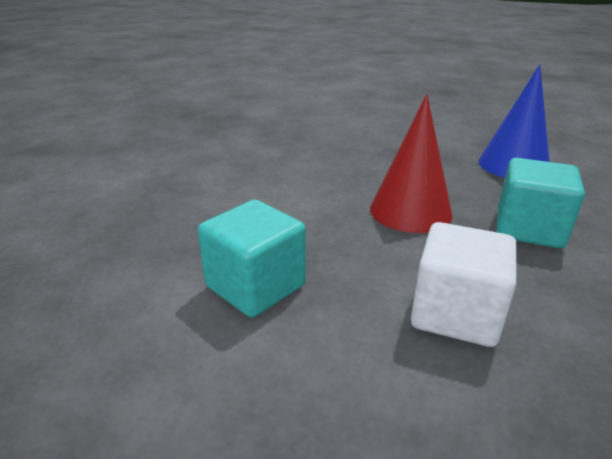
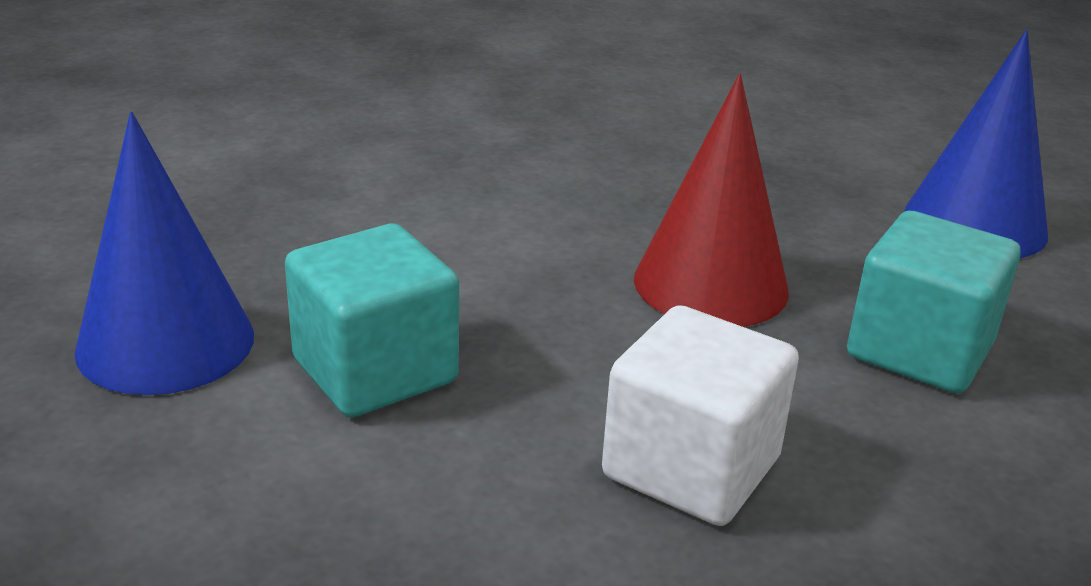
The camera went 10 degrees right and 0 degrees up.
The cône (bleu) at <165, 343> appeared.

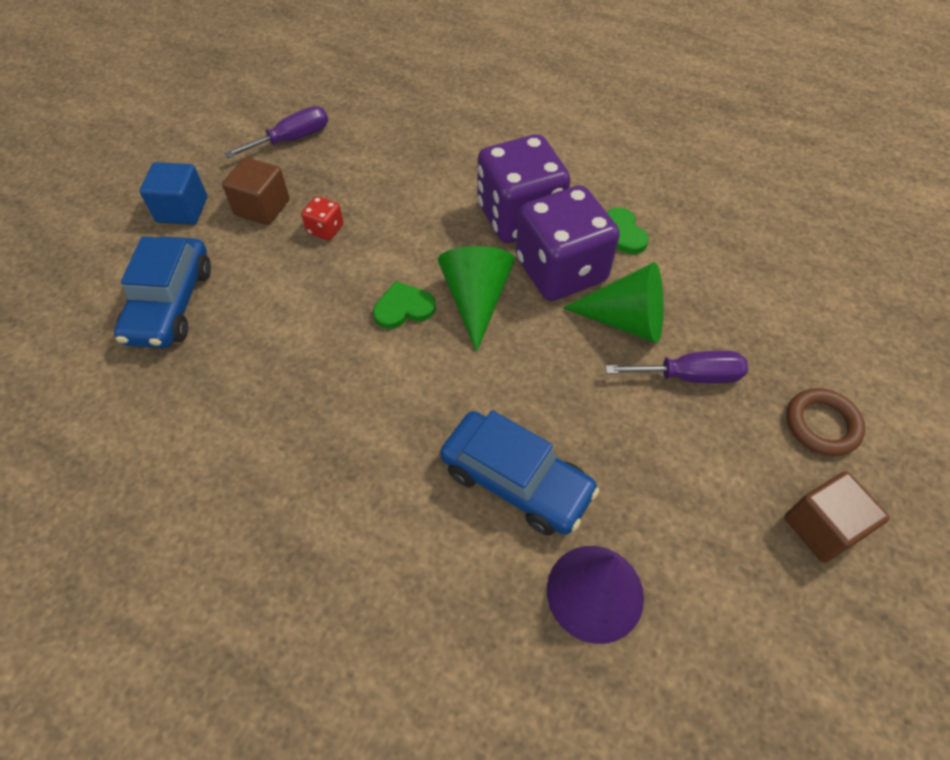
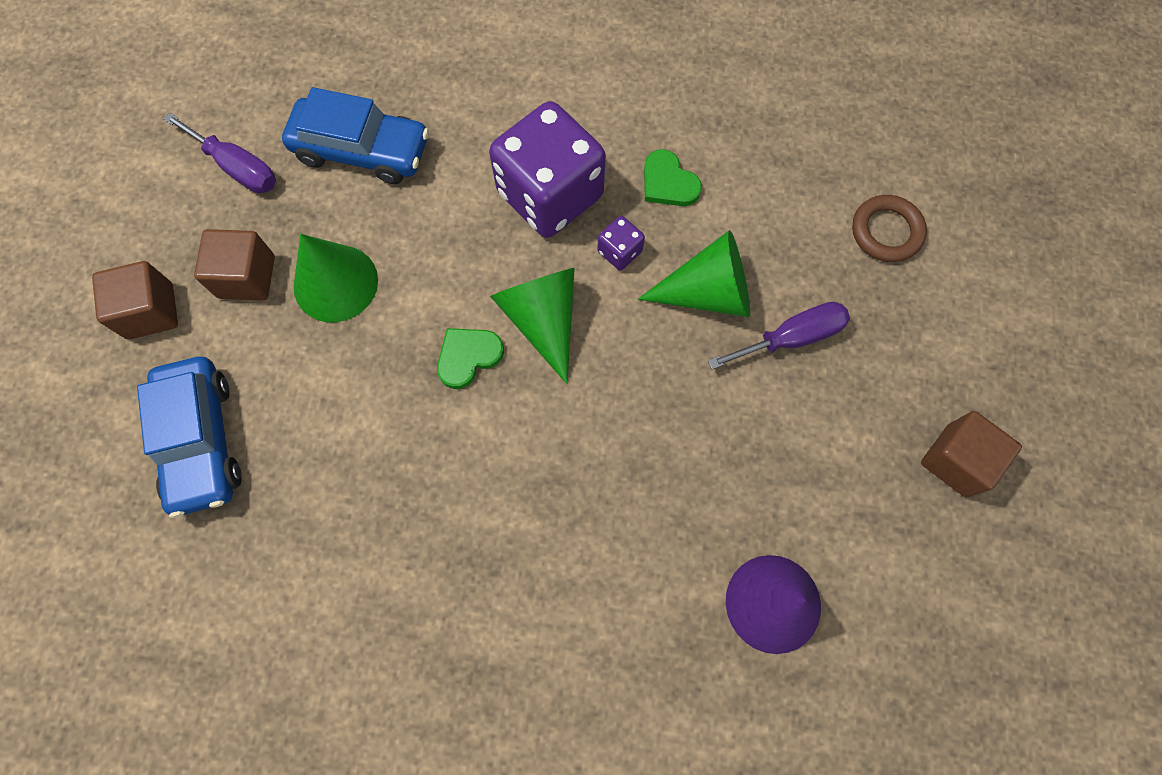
The camera went 20 degrees left and 15 degrees up.
The cube (bleu) at <182, 209> became the cube (marron) at <150, 311>.
The tournevis (violet) at <292, 139> turned 90 degrees clockwise.
The dé (rouge) at <325, 229> was replaced by the cône (vert) at <335, 283>.
The voiture (bleu) moved from <516, 481> to <362, 150>.
The dé (violet) at <561, 270> changed to 0.41 times the size.
The anneau (marron) moved from <822, 425> to <886, 231>.

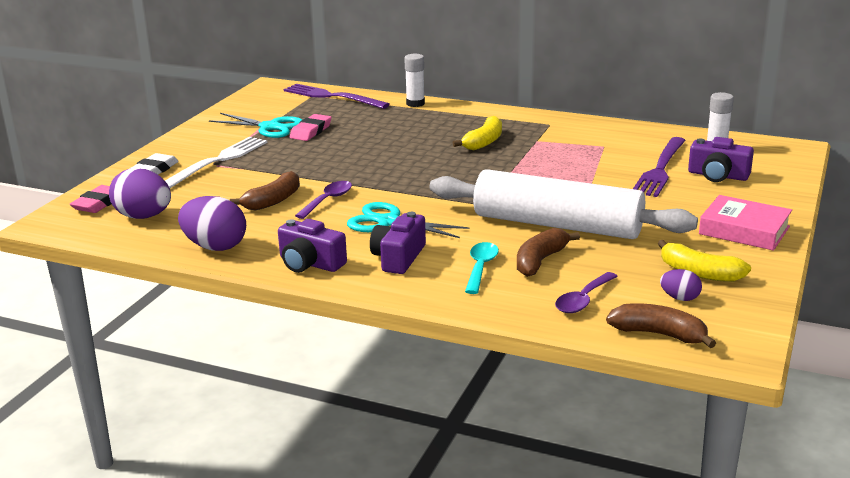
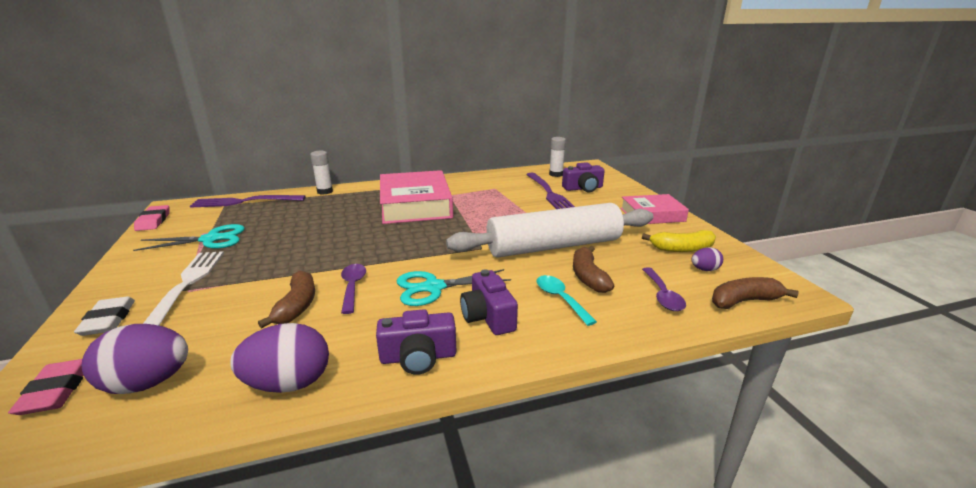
The camera went 40 degrees left and 0 degrees up.
The gomme (rose) moved from <311, 131> to <153, 221>.
The banane (jaune) at <484, 142> was replaced by the livre (rose) at <415, 205>.

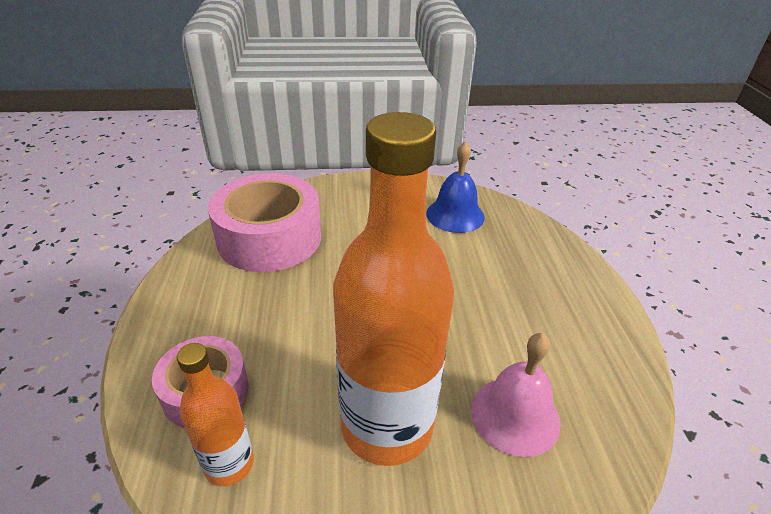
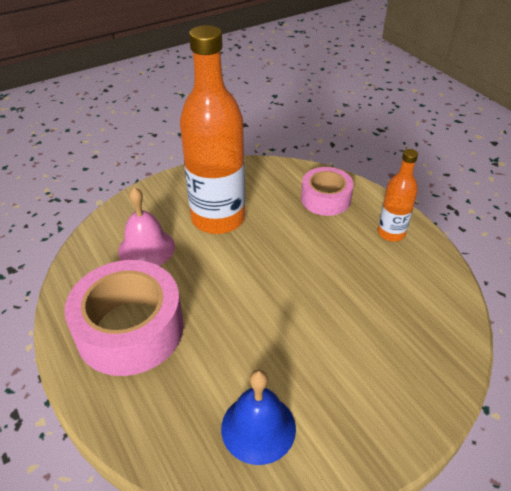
The camera went 155 degrees right and 5 degrees up.
The bouteille (orange) moved from <229, 464> to <391, 233>.
The ruban adhésif (rose) moved from <269, 238> to <130, 329>.

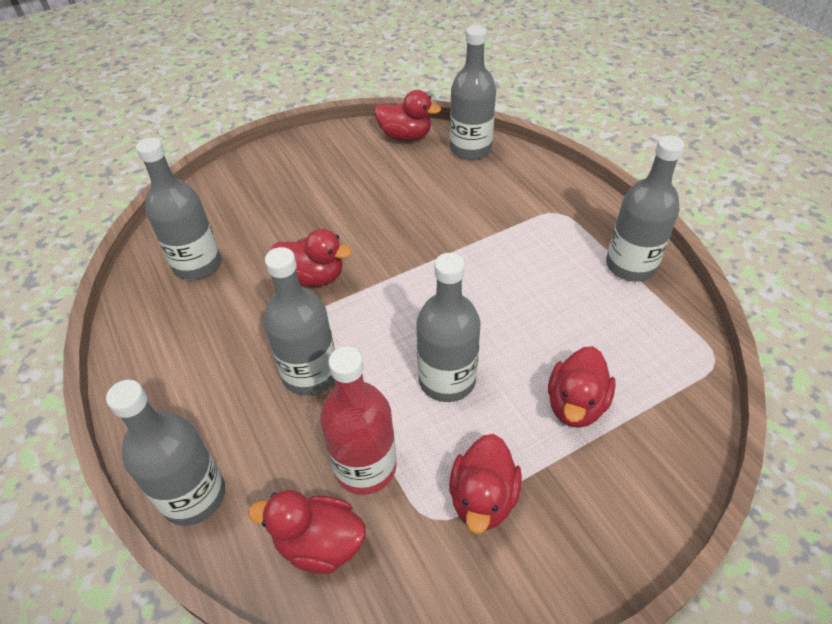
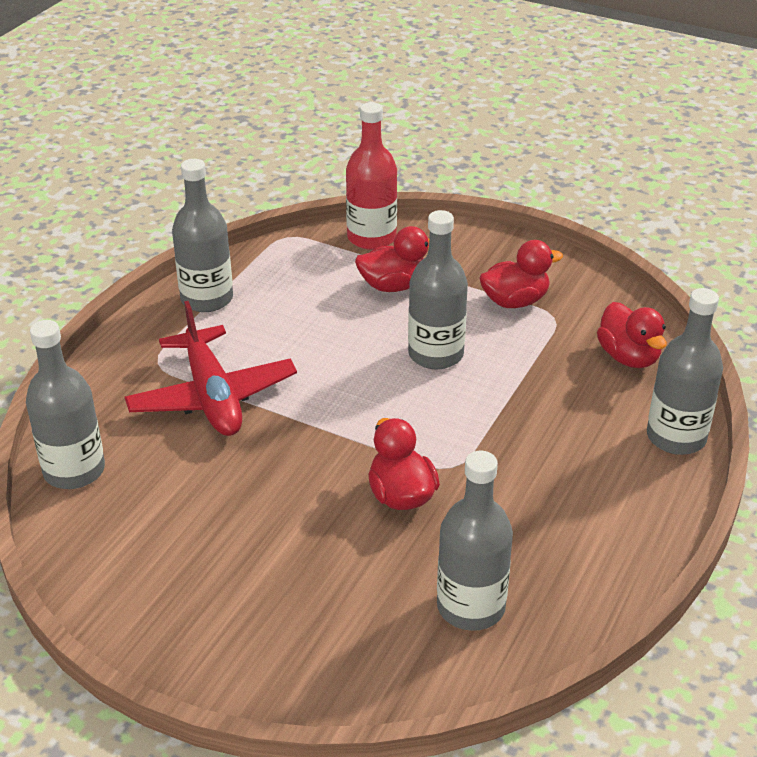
The camera went 125 degrees left and 10 degrees down.
The bouteille (gris) at <310, 373> disappeared.
The bouteille (rouge) moved from <365, 467> to <371, 237>.
The canard (rouge) at <405, 136> disappeared.
The avion (rouge) at <212, 396> appeared.

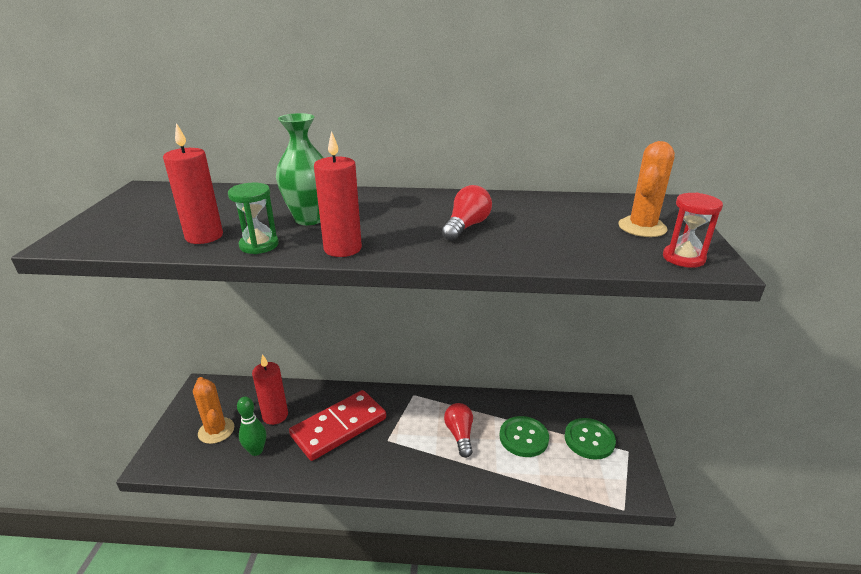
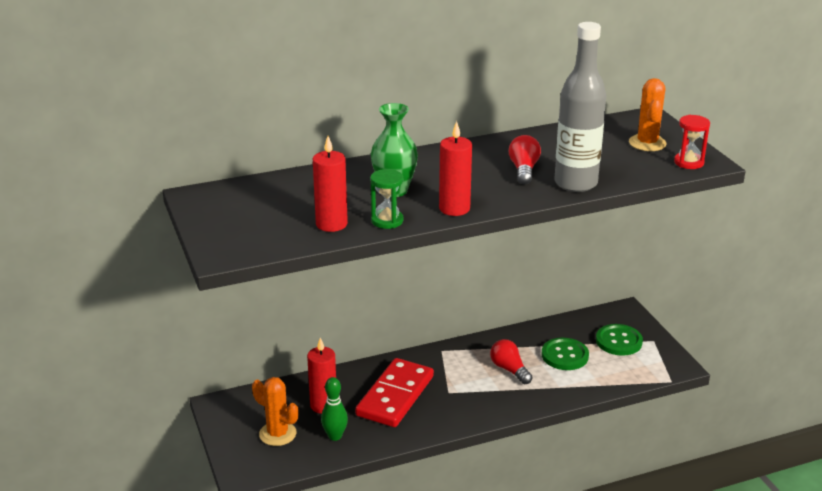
The camera went 25 degrees left and 0 degrees up.
The bouteille (gris) at <575, 183> appeared.

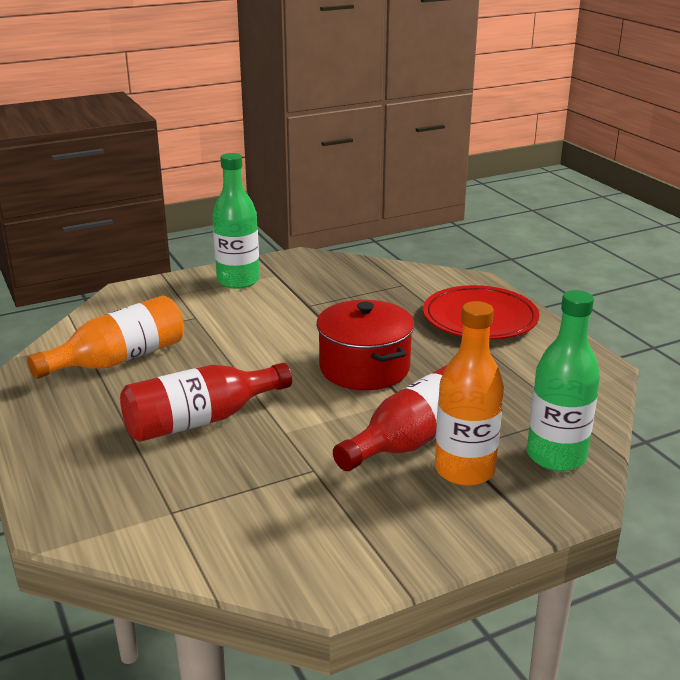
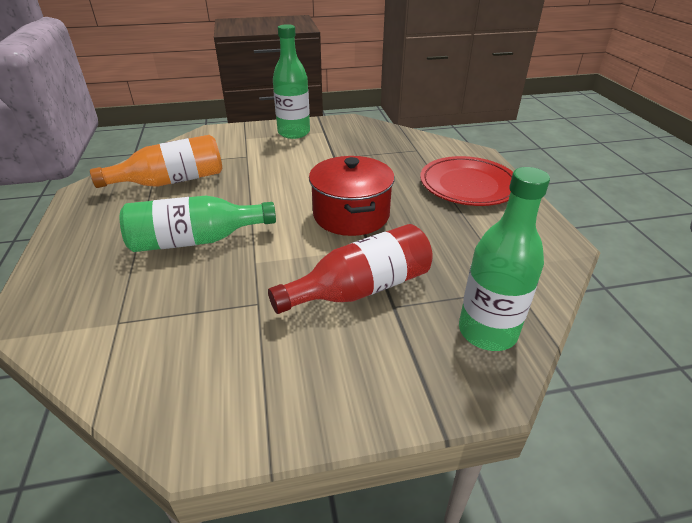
The camera went 15 degrees right and 10 degrees up.
The bouteille (rouge) at <201, 420> became the bouteille (vert) at <196, 240>.
The bouteille (orange) at <464, 470> disappeared.

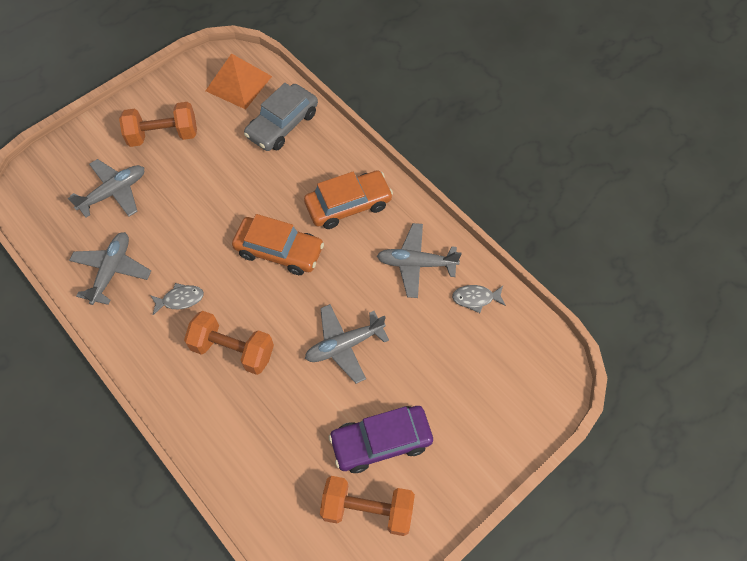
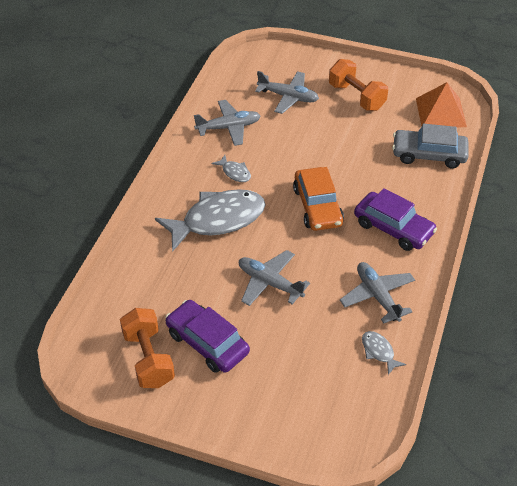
The camera went 60 degrees right and 15 degrees down.
The haltère (orange) at <233, 350> was replaced by the poisson (gris) at <218, 220>.
The voiture (orange) at <348, 205> became the voiture (violet) at <393, 228>.

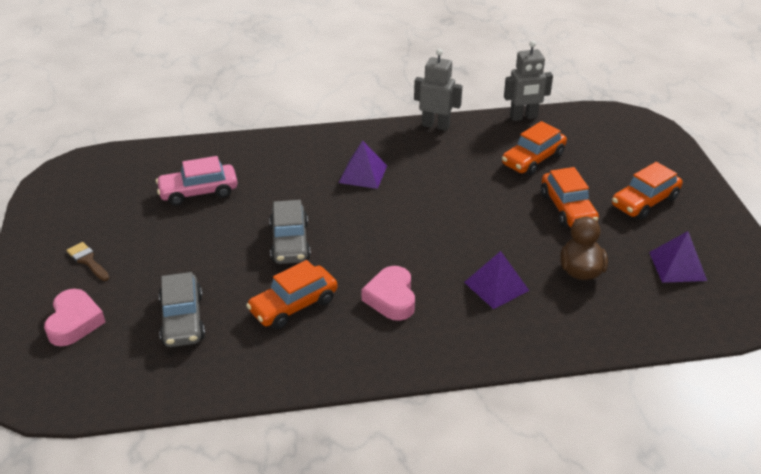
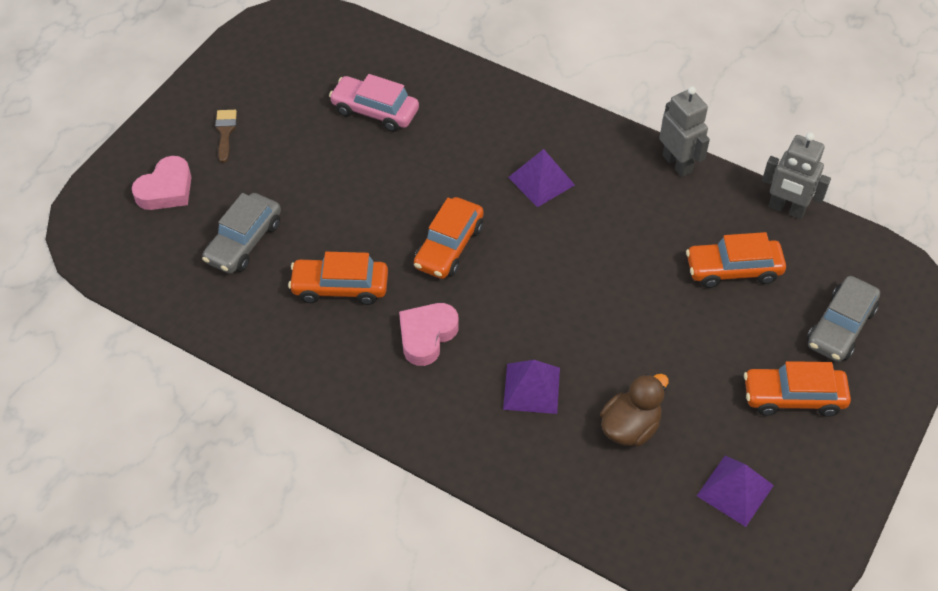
The camera went 40 degrees right and 15 degrees up.
The voiture (gris) moved from <290, 242> to <840, 327>.
The voiture (orange) moved from <567, 208> to <449, 246>.

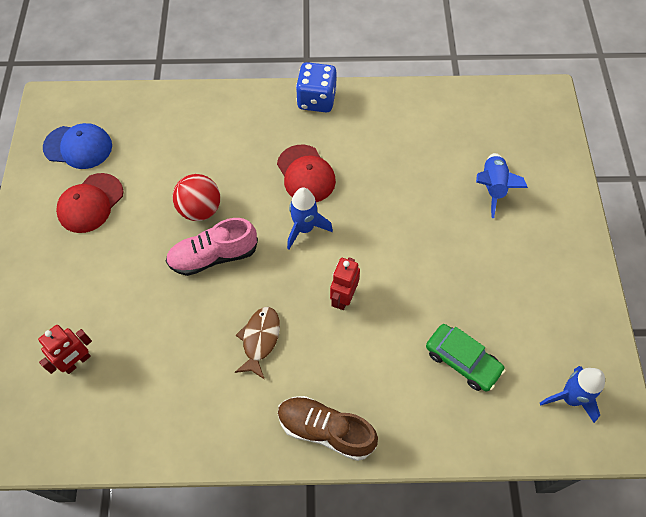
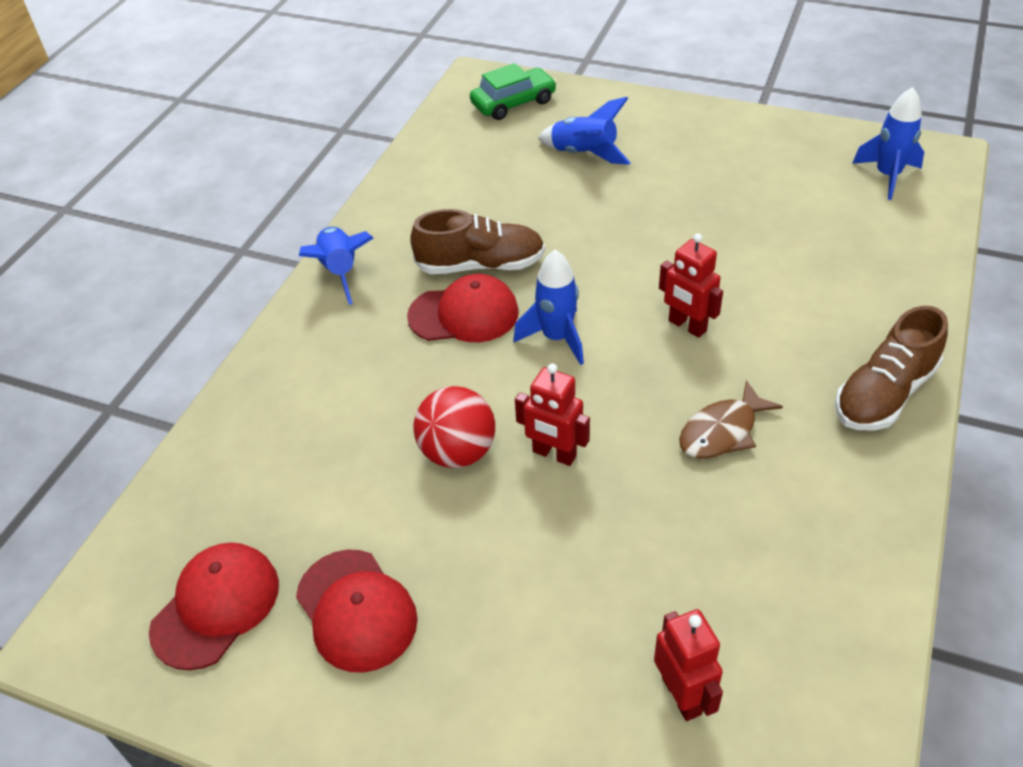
The camera went 65 degrees left and 15 degrees down.
The casquette (bleu) at <78, 147> became the casquette (rouge) at <216, 606>.
The chaussure (rose) at <213, 256> was replaced by the robot (rouge) at <554, 454>.
The poisson (marron) at <260, 339> turned 75 degrees counterclockwise.
The dé (bleu) at <316, 100> was replaced by the fusée (bleu) at <340, 271>.
The voiture (vert) moved from <462, 361> to <513, 103>.
The chaussure (marron) at <480, 265> appeared.

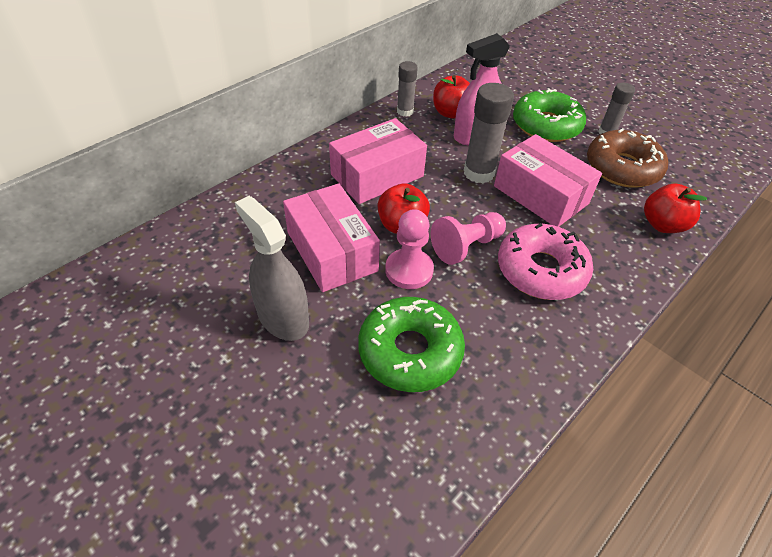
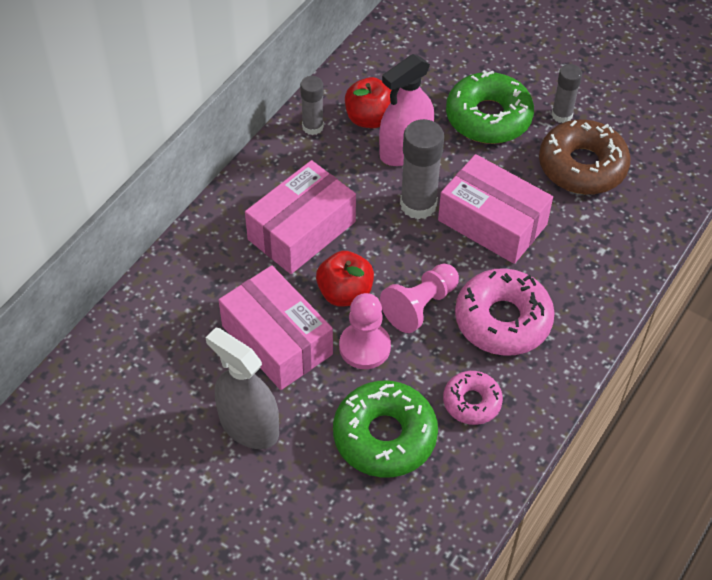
The camera went 10 degrees left and 5 degrees up.
The pomme (rouge) at <662, 225> disappeared.
The beignet (rose) at <472, 402> appeared.

